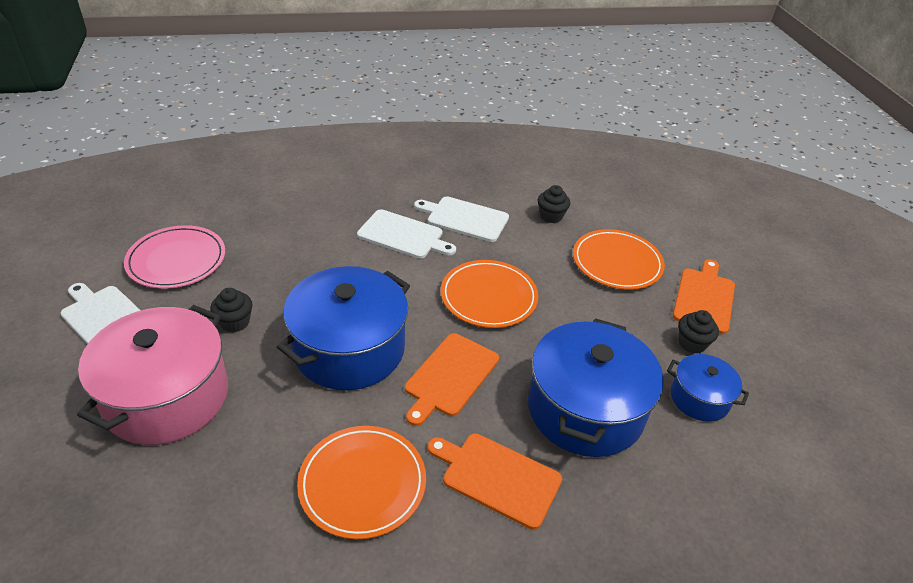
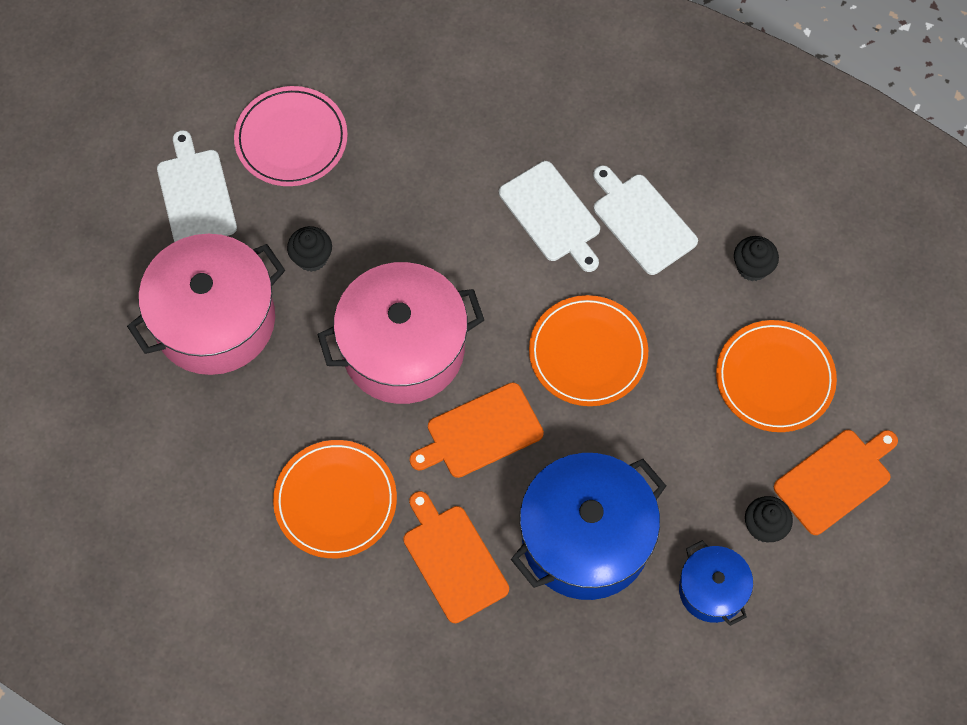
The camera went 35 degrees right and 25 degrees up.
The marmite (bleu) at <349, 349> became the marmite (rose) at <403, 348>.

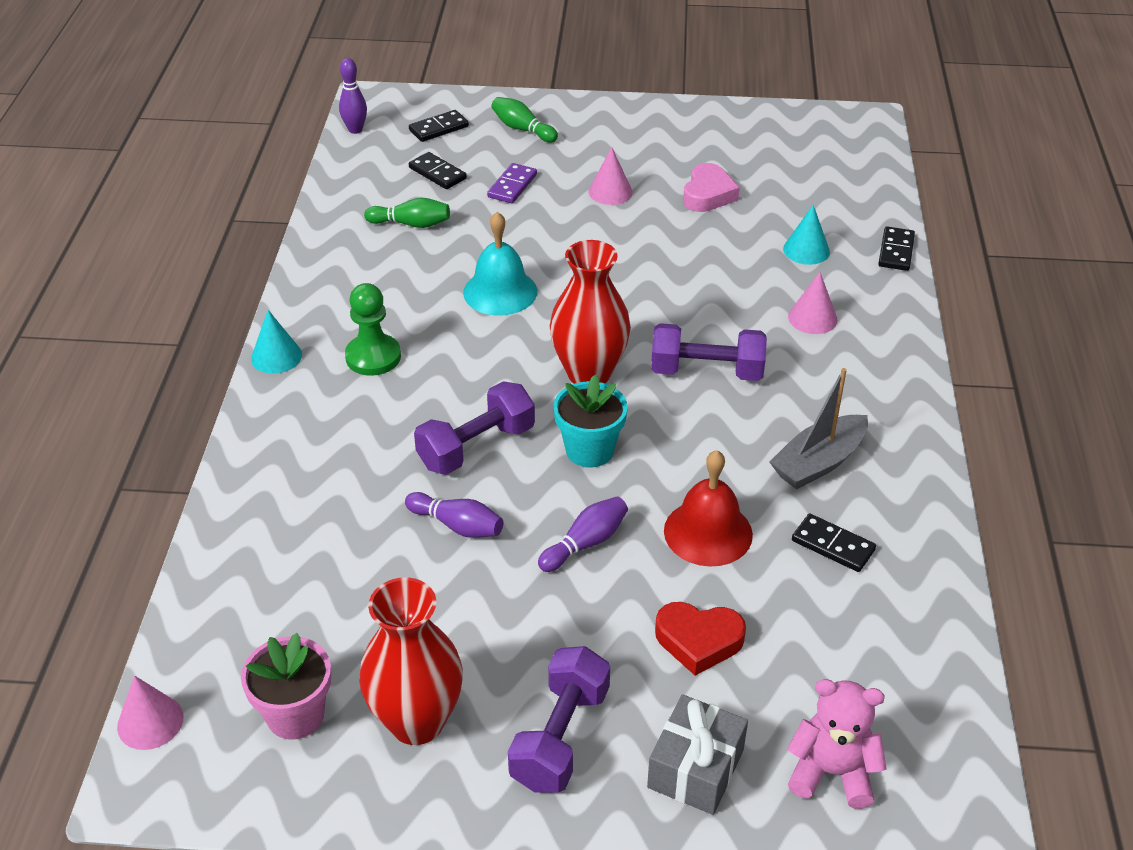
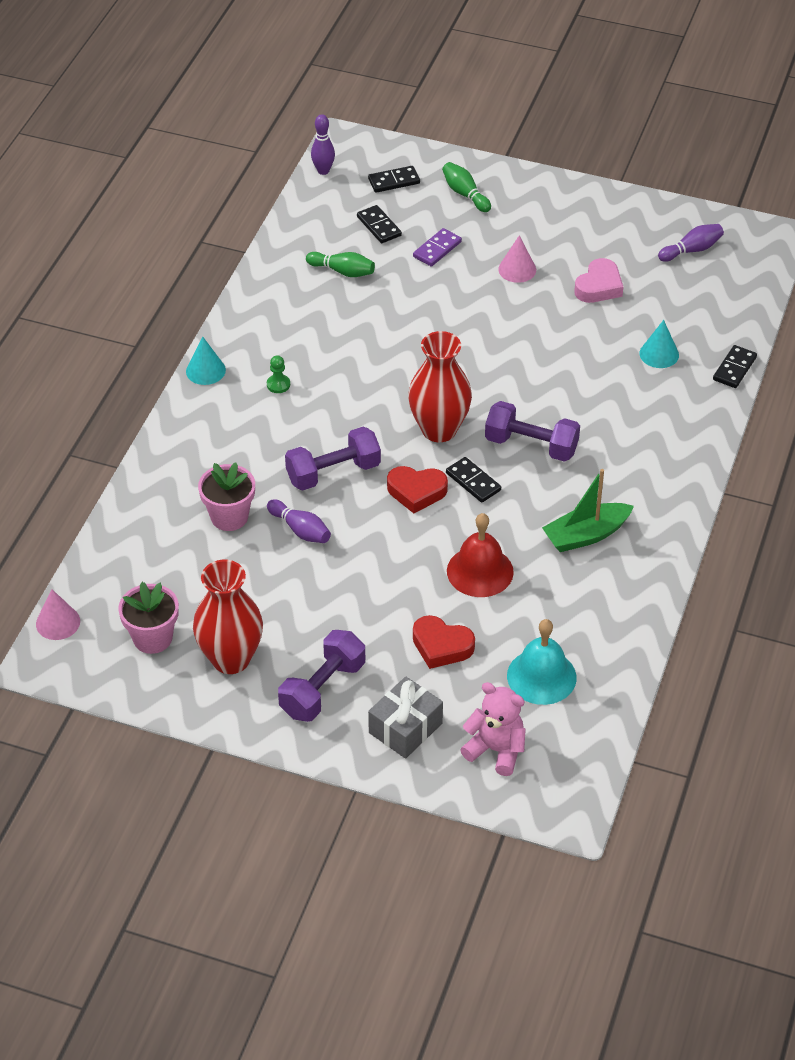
The camera went 15 degrees right and 5 degrees up.
The pion (vert) at <373, 357> changed to 0.54 times the size.
The cloche (turquoise) moved from <500, 291> to <541, 676>.
The quille (violet) moved from <585, 543> to <691, 250>.
The pot de fleurs (turquoise) at <589, 450> was replaced by the cœur (rouge) at <416, 492>.
The bateau (gris) at <818, 462> became the bateau (vert) at <586, 535>.
The cône (rose) at <812, 318> disappeared.
The domino (noir) moved from <833, 545> to <473, 481>.
The pot de fleurs (rose) at <229, 517> appeared.

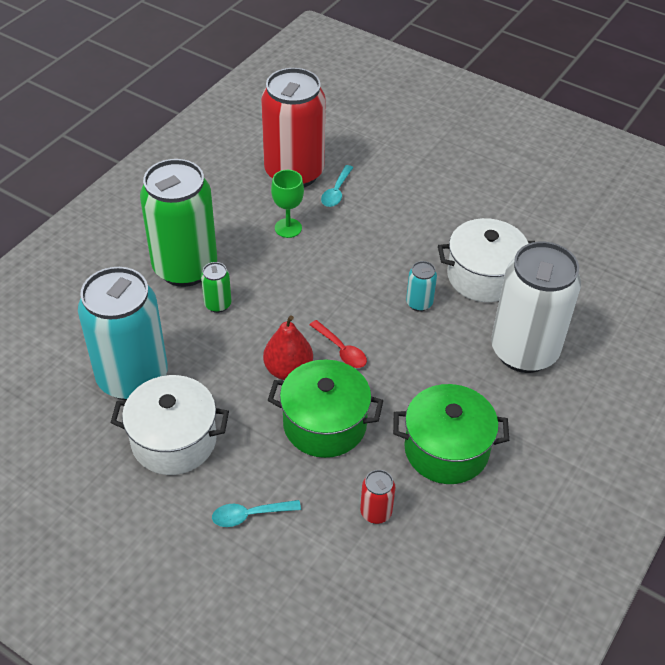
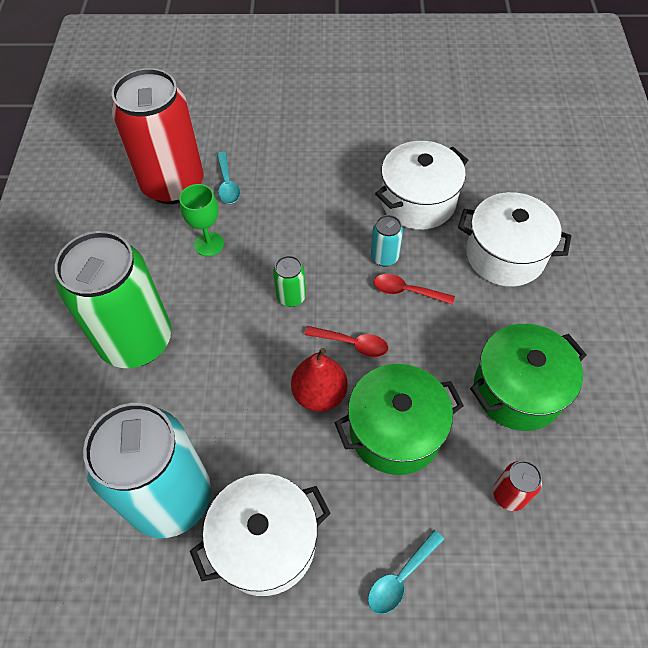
The camera went 30 degrees left and 10 degrees up.
The canette (vert) moved from <218, 304> to <291, 297>.
The canette (blanc) at <524, 351> was replaced by the marmite (blanc) at <505, 255>.
The cuillère (rouge) at <407, 291> appeared.

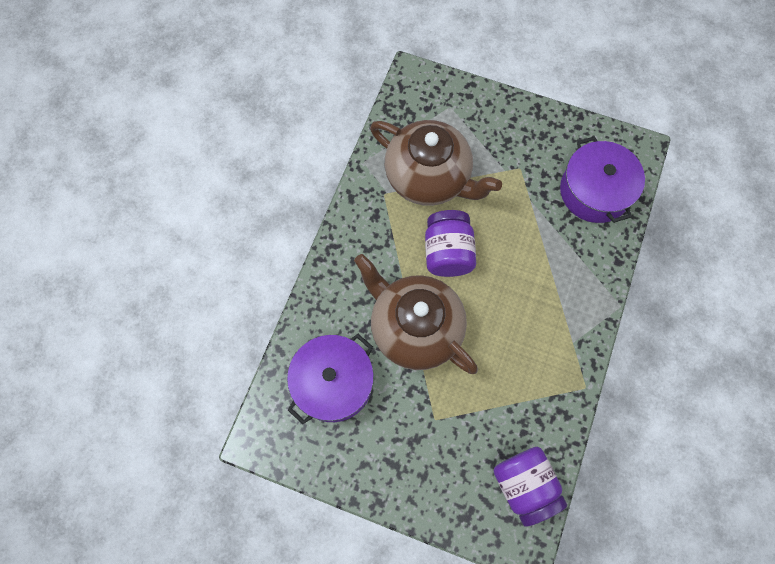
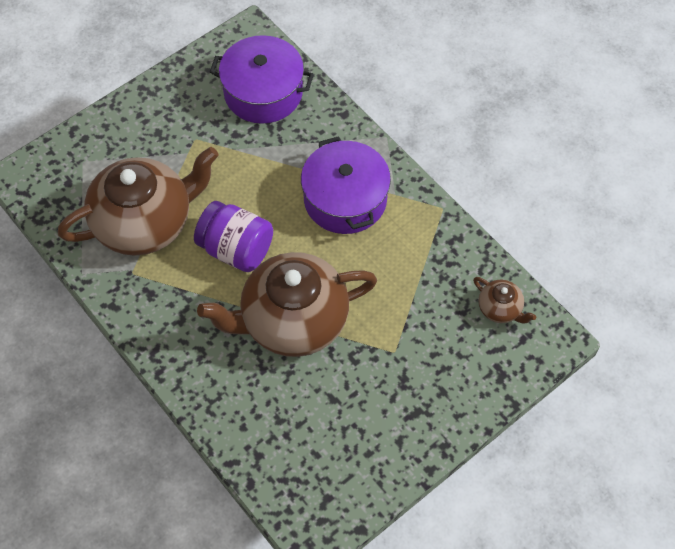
The camera went 60 degrees left and 10 degrees down.
The marmite (violet) moved from <333, 383> to <345, 199>.
The bocal (violet) at <524, 485> was replaced by the théière (marron) at <500, 309>.

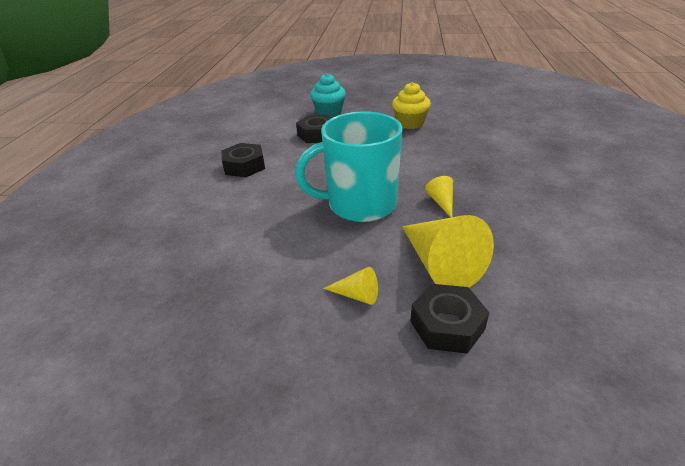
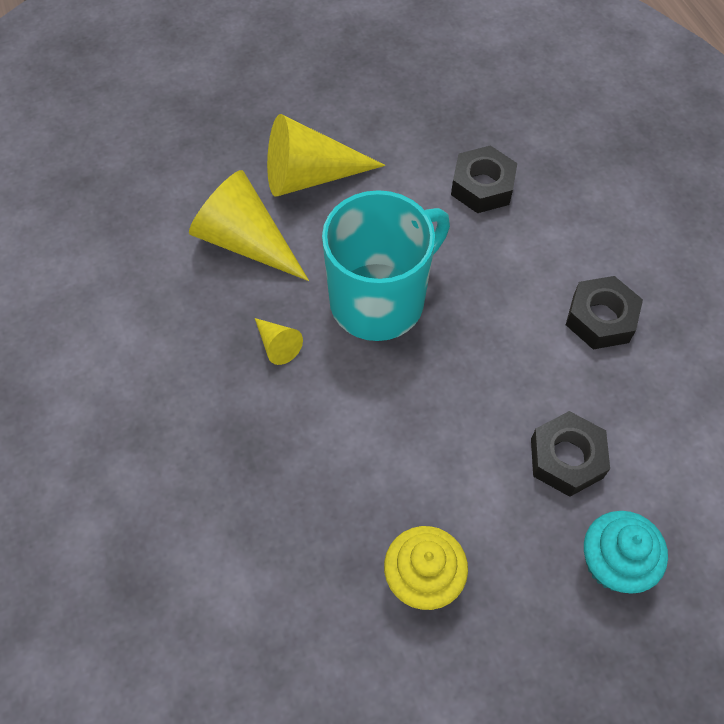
The camera went 150 degrees right and 25 degrees up.
The cône (jaune) at <357, 295> changed to 2.12 times the size.
The écrou (noir) moved from <447, 325> to <482, 186>.

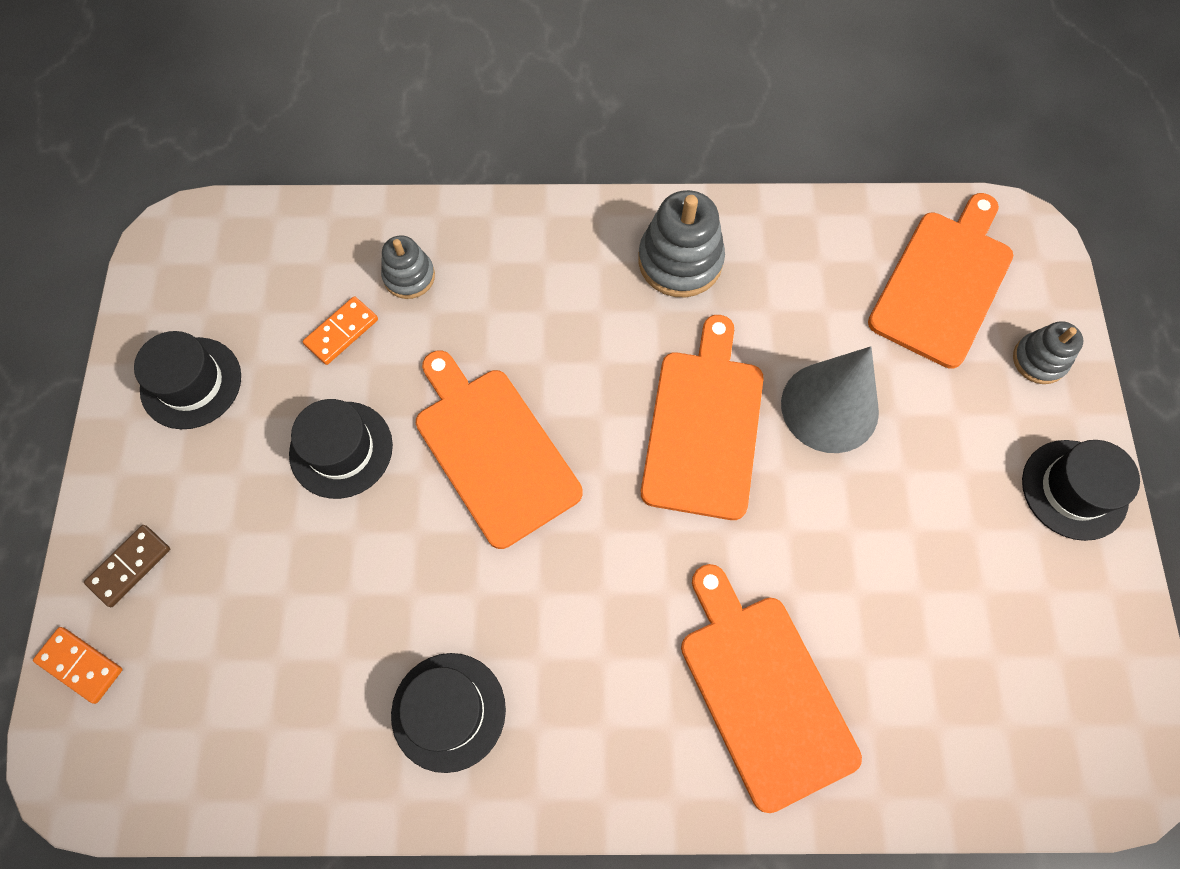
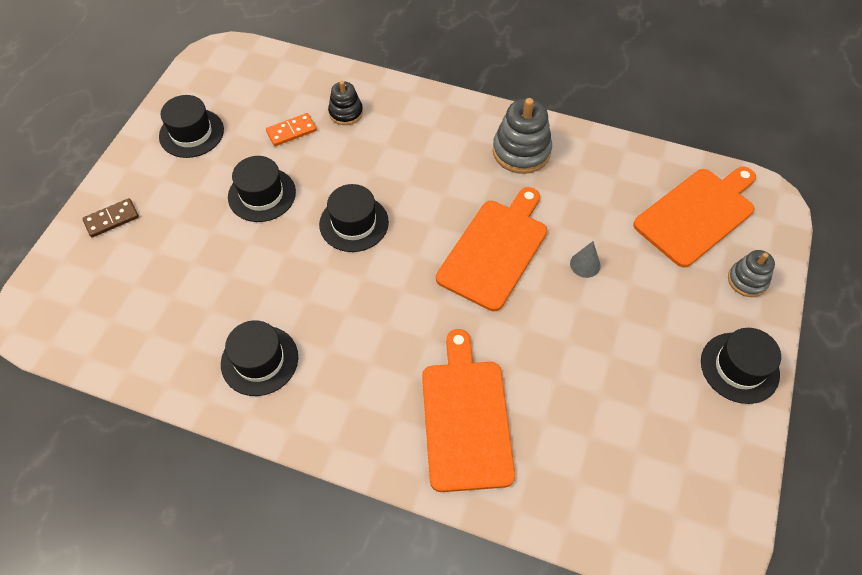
The camera went 20 degrees right and 10 degrees down.
The domino (orange) at <80, 665> disappeared.
The jouet à empiler (gris) at <409, 276> became the jouet à empiler (noir) at <346, 113>.
The planche à découper (orange) at <493, 450> was replaced by the chapeau (noir) at <354, 223>.
The cône (gris) at <829, 407> changed to 0.44 times the size.

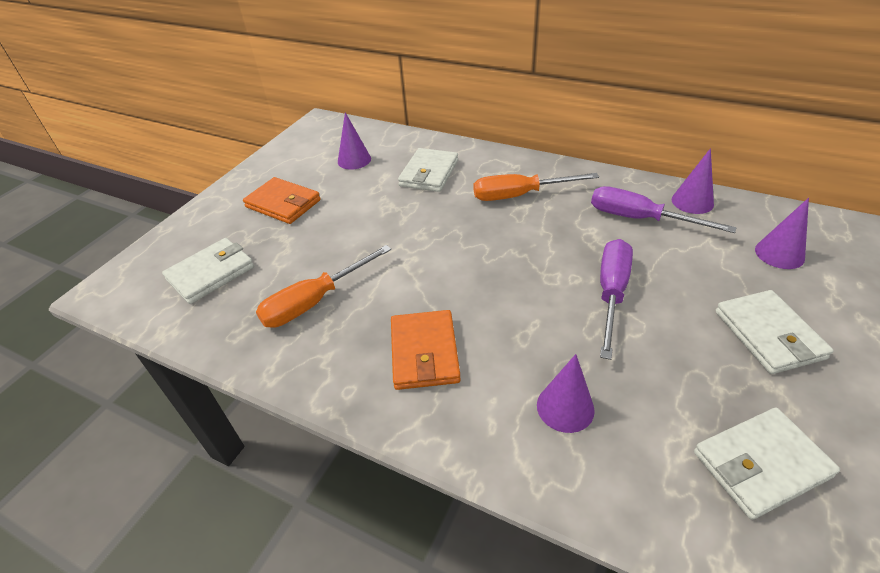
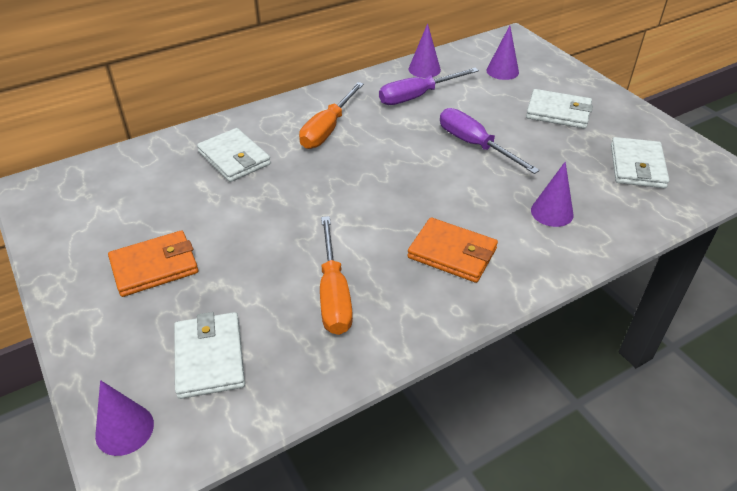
The camera went 60 degrees left and 0 degrees up.
The cône (violet) moved from <354, 160> to <124, 429>.

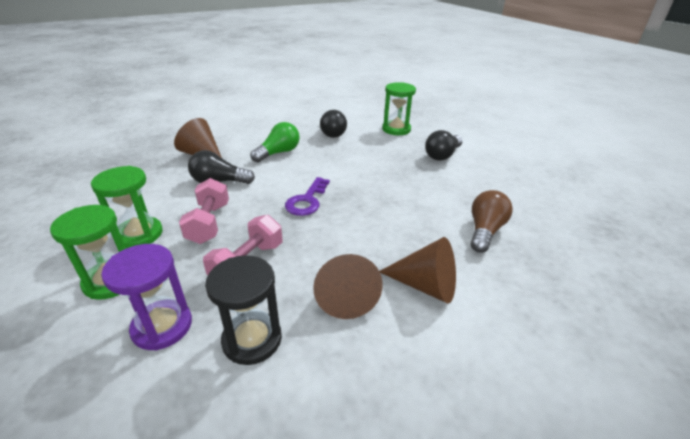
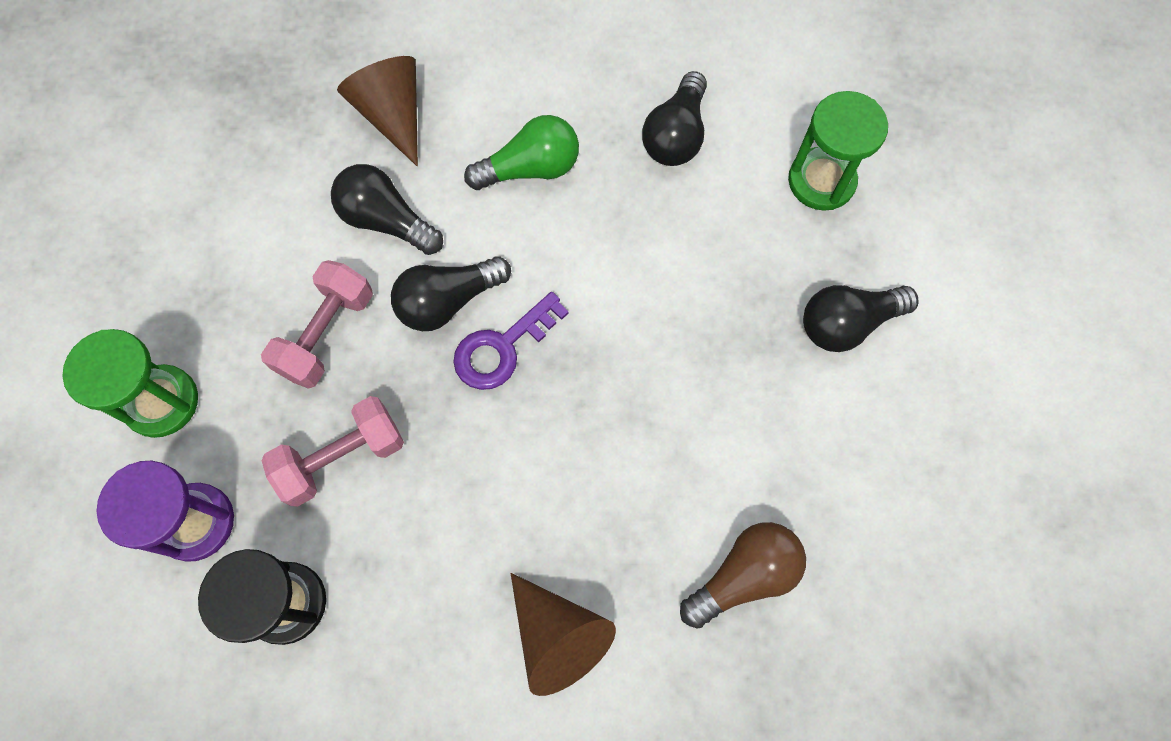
The camera went 30 degrees right and 35 degrees up.
The sablier (vert) at <139, 234> disappeared.
The cône (marron) at <345, 295> disappeared.
The ampoule (noir) at <448, 301> appeared.

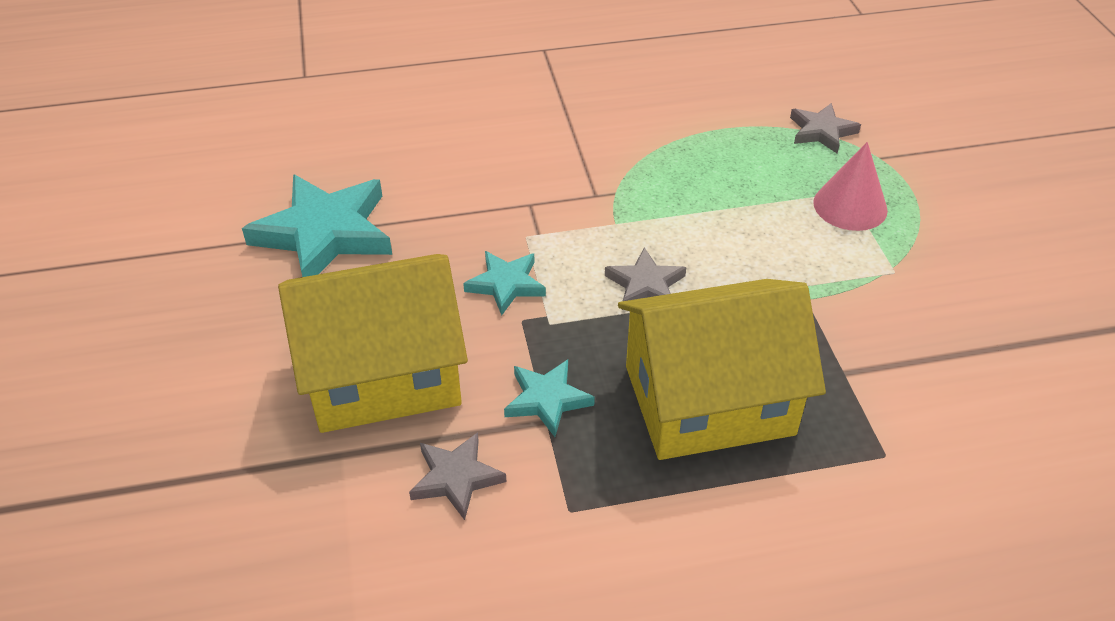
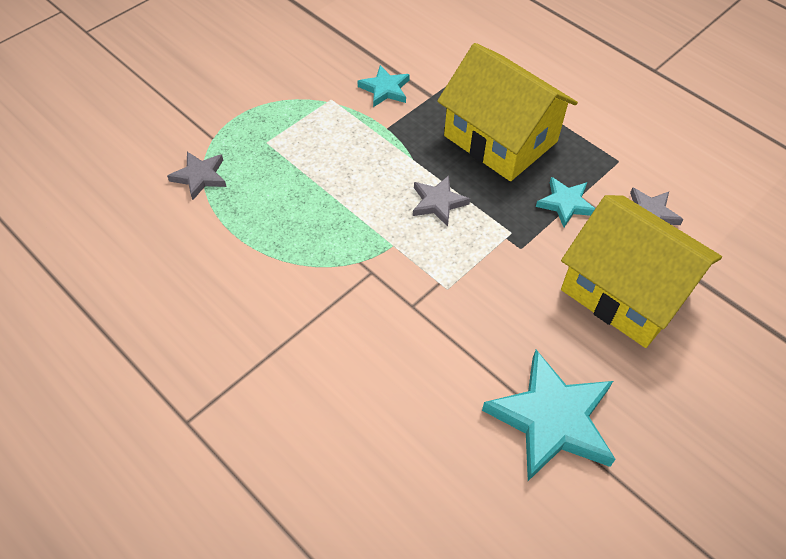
The camera went 125 degrees left and 10 degrees up.
The étoile (turquoise) moved from <506, 284> to <385, 89>.
The cône (rose) at <850, 206> disappeared.

